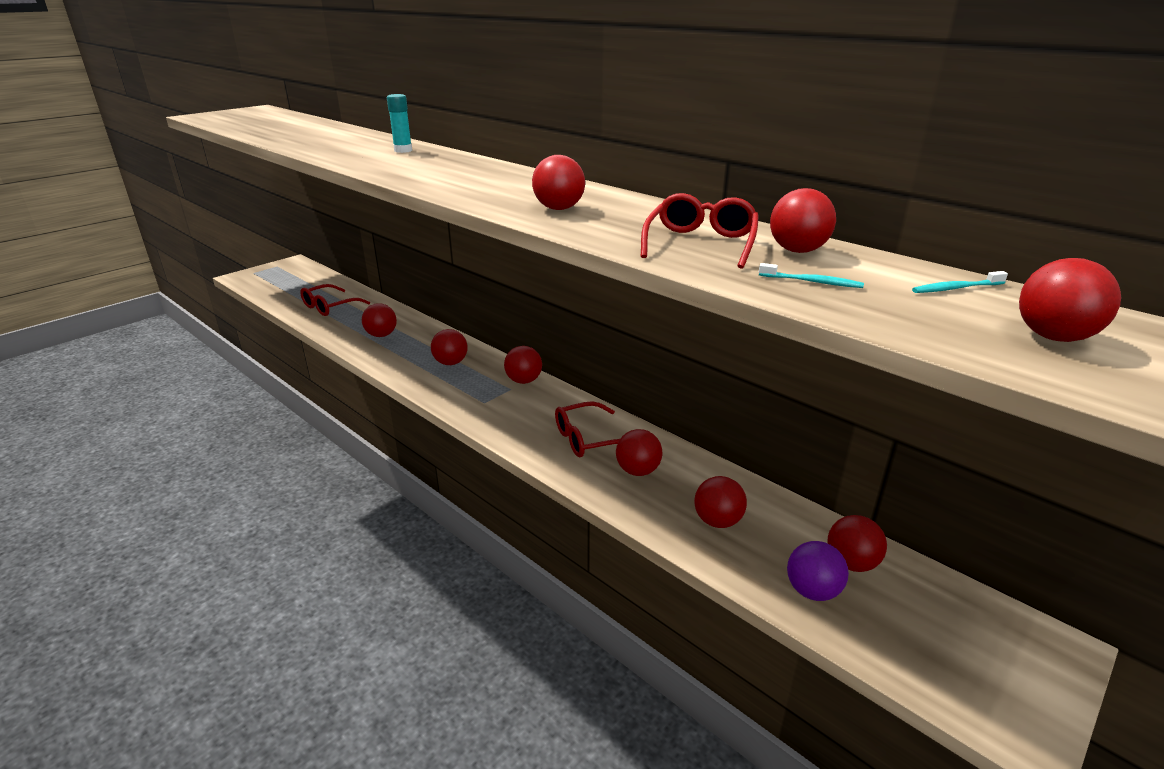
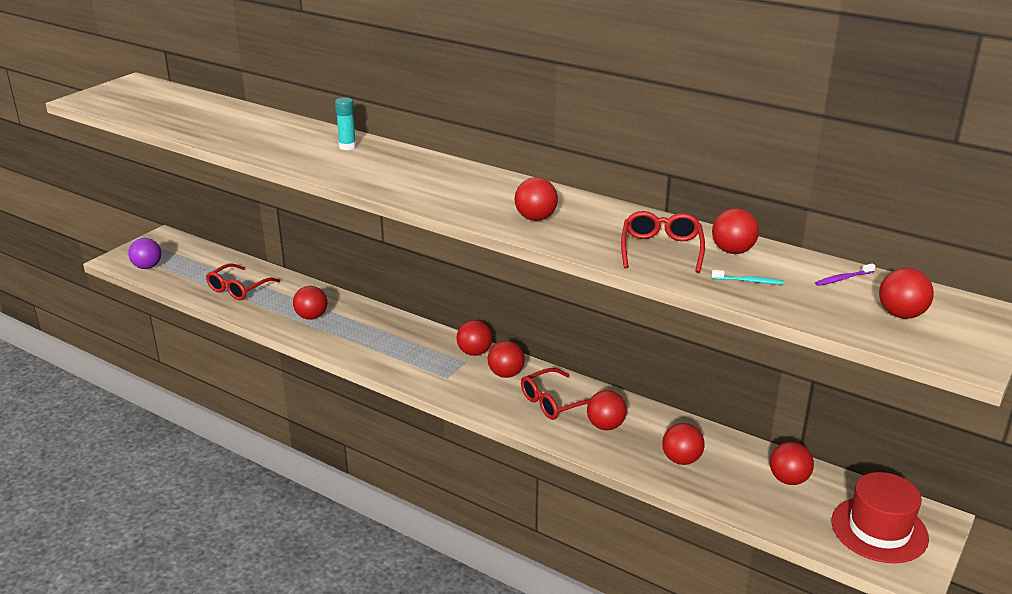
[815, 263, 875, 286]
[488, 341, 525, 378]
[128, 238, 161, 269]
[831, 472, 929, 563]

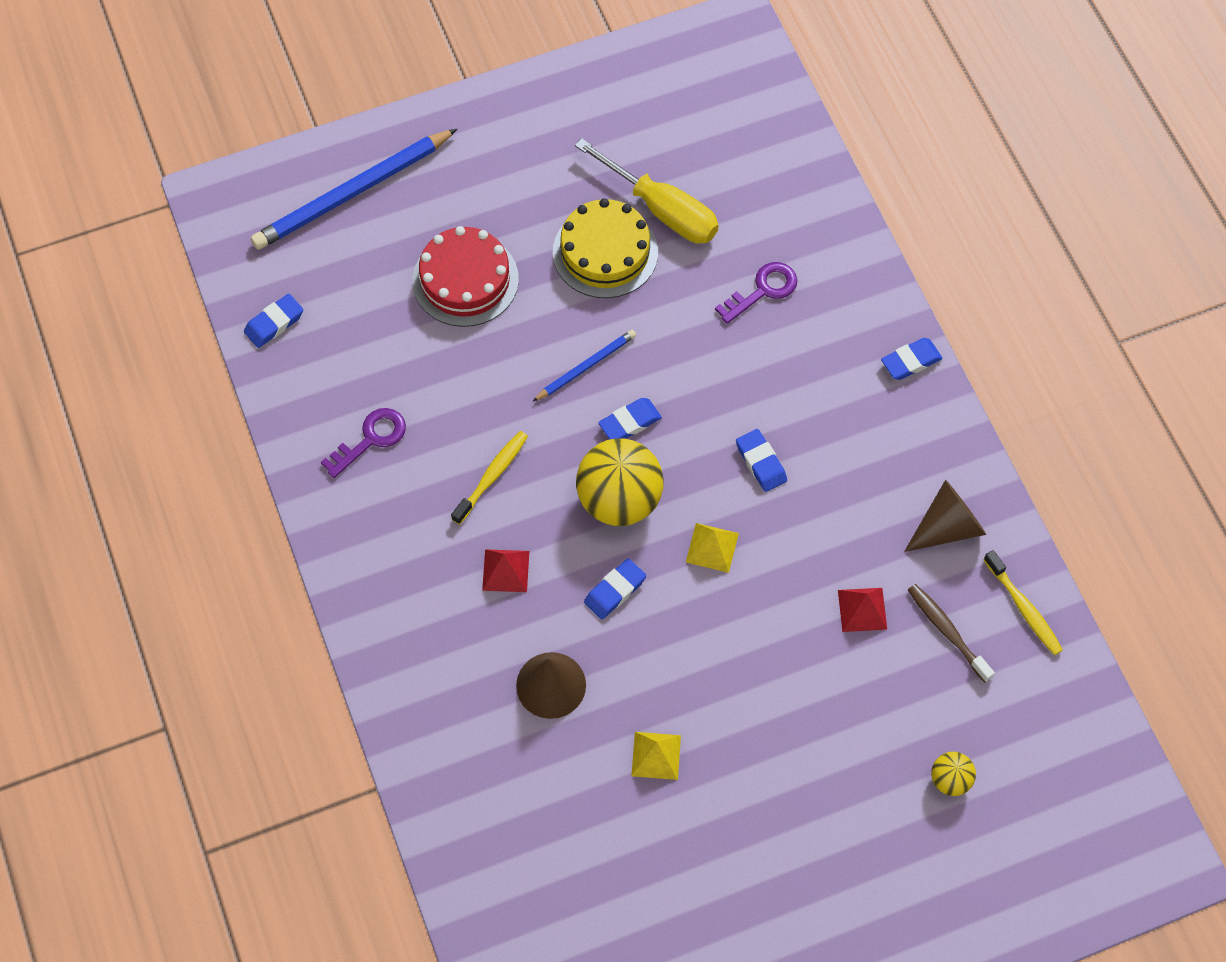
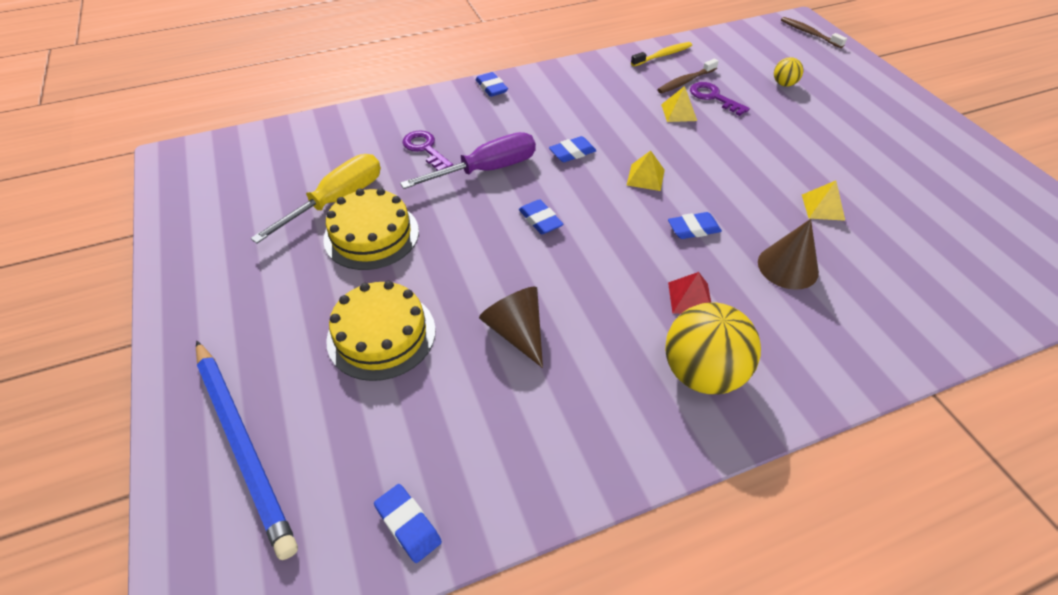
[326, 281, 436, 381]
[532, 330, 636, 402] (first image)
[690, 82, 750, 116]
[451, 431, 528, 525] (first image)
[665, 302, 761, 394]
[479, 287, 543, 368]
[668, 212, 722, 239]
[661, 86, 697, 122]
[781, 17, 847, 48]
[400, 132, 536, 189]

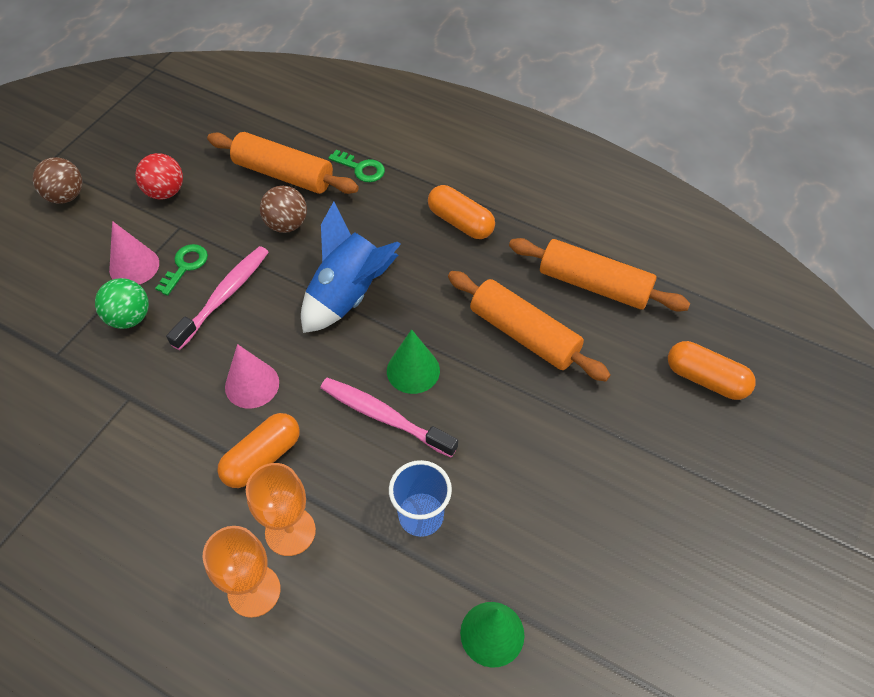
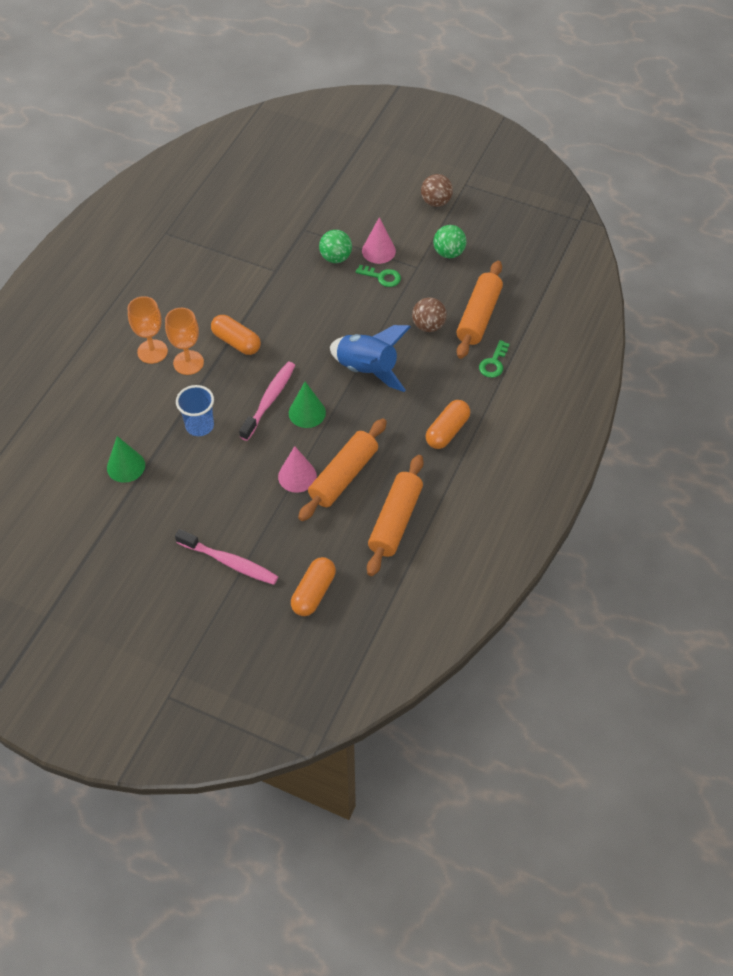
[433, 225, 466, 258]
[175, 529, 279, 585]
[278, 446, 317, 493]

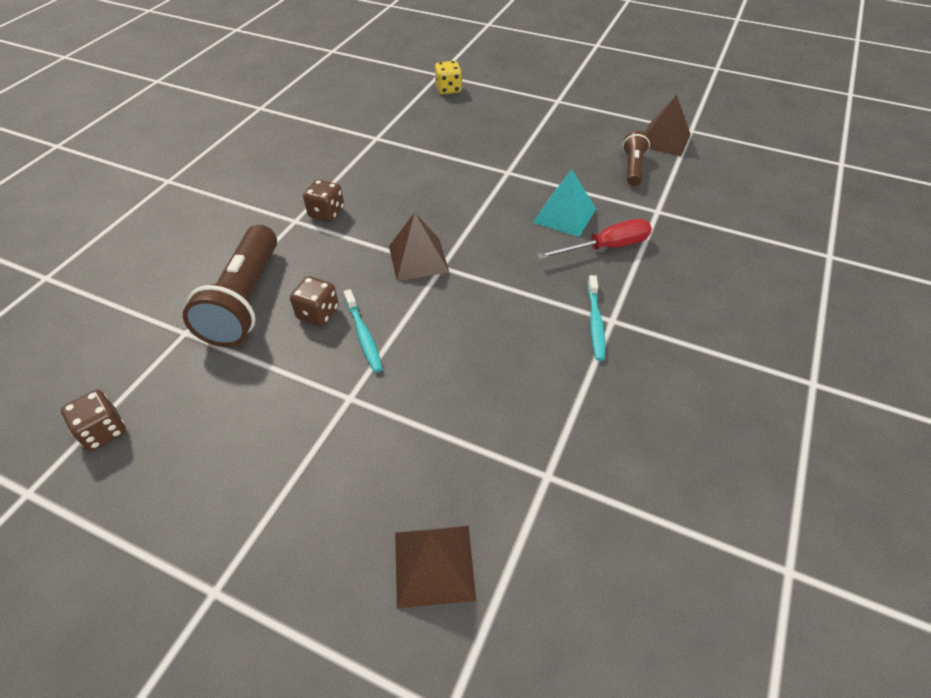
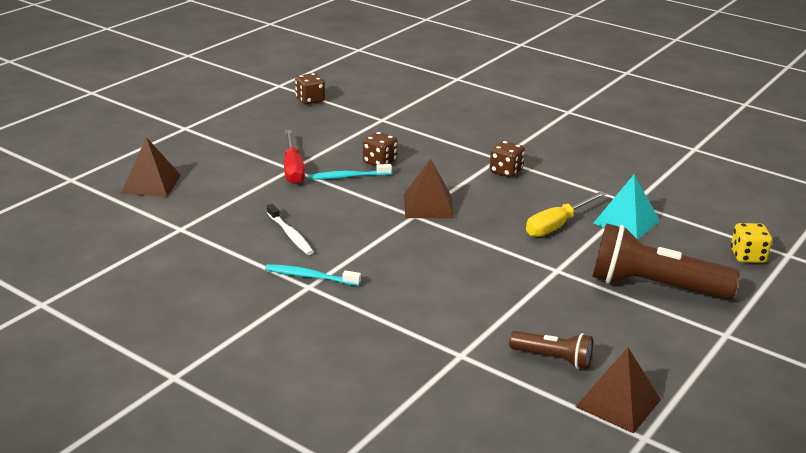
[594, 175, 660, 240]
[284, 130, 305, 184]
[592, 223, 740, 300]
[526, 191, 606, 237]
[267, 204, 314, 255]

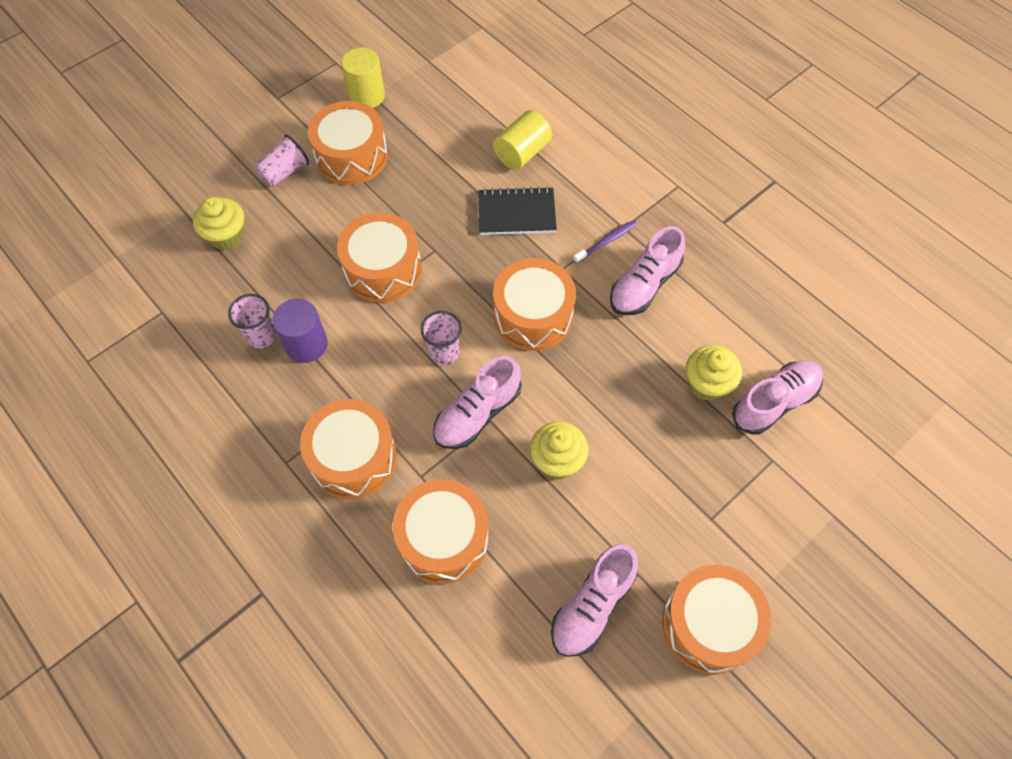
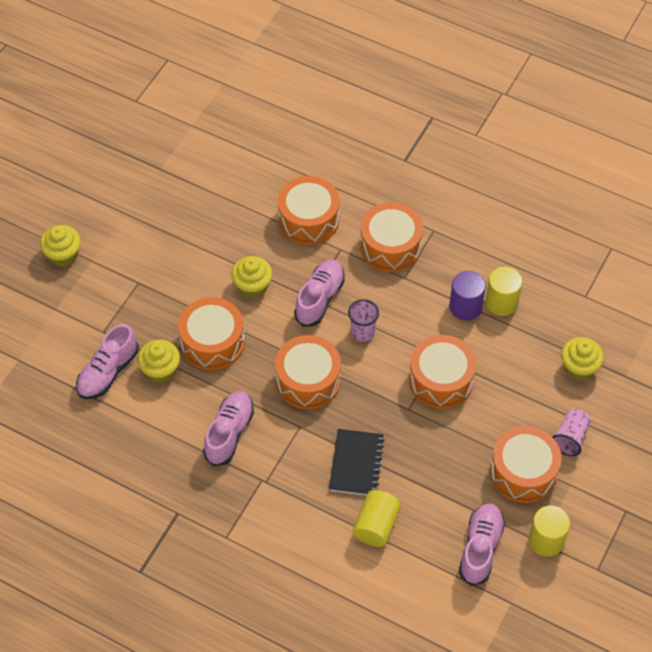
[329, 429, 385, 495]
[573, 220, 637, 264] (first image)
[486, 267, 523, 316]
[459, 503, 505, 586]
[178, 297, 245, 370]
[40, 225, 81, 267]

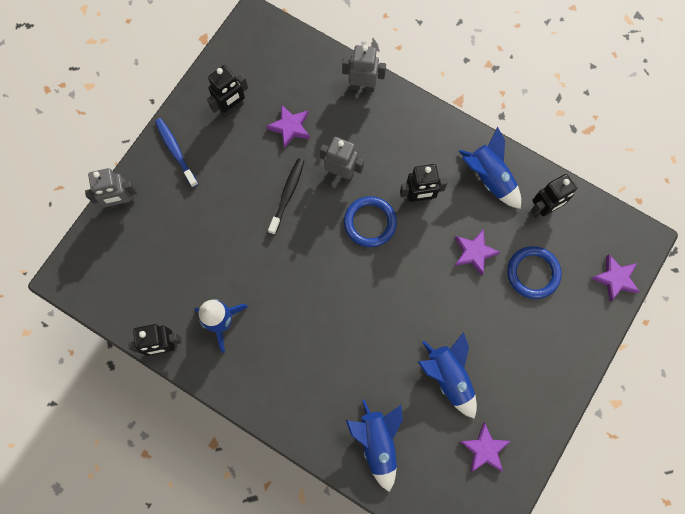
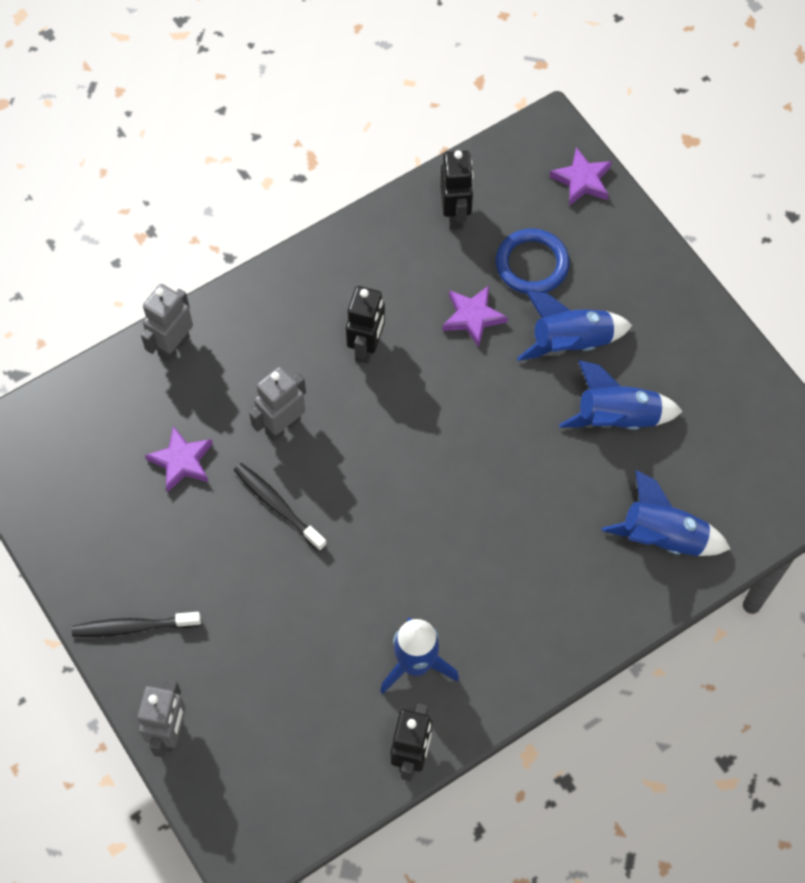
[207, 65, 248, 118] (first image)
[72, 612, 201, 637]
[517, 291, 632, 361]
[344, 196, 397, 247] (first image)
[459, 423, 510, 472] (first image)

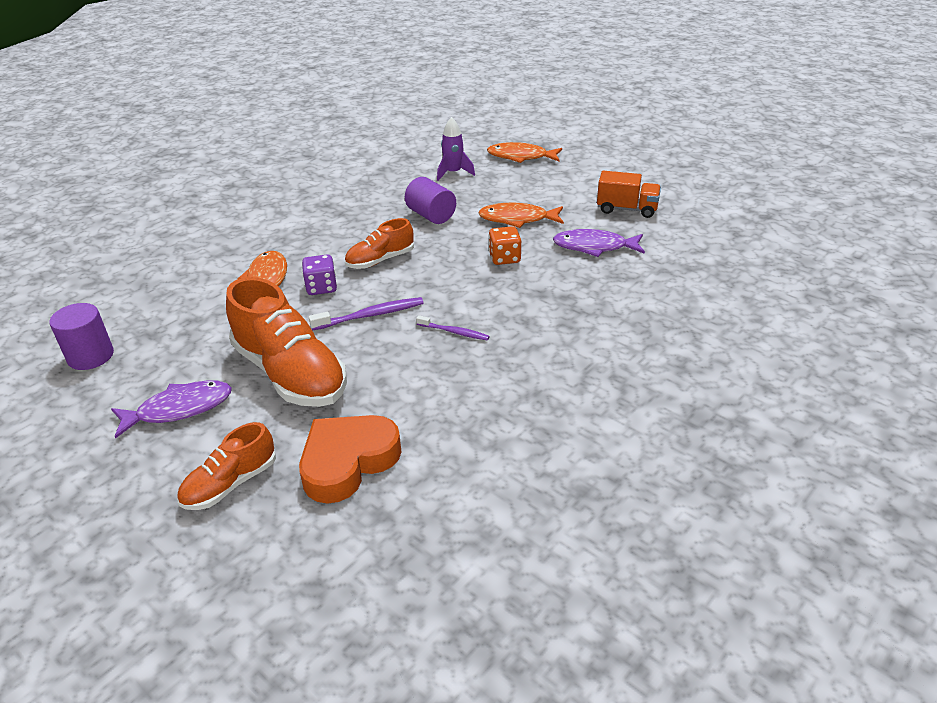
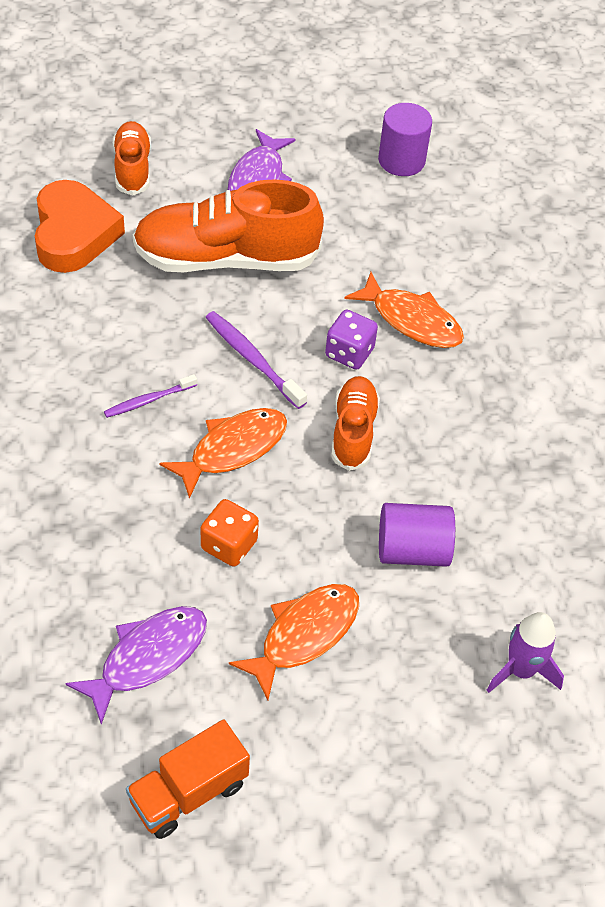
[159, 408, 287, 499]
[205, 311, 307, 409]

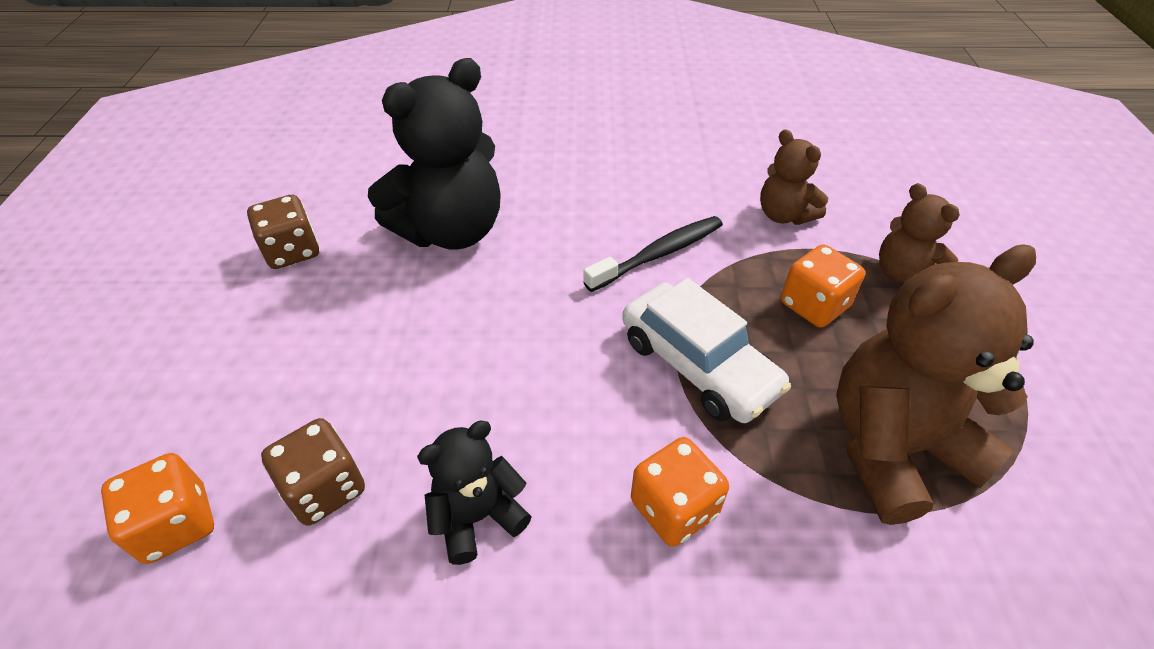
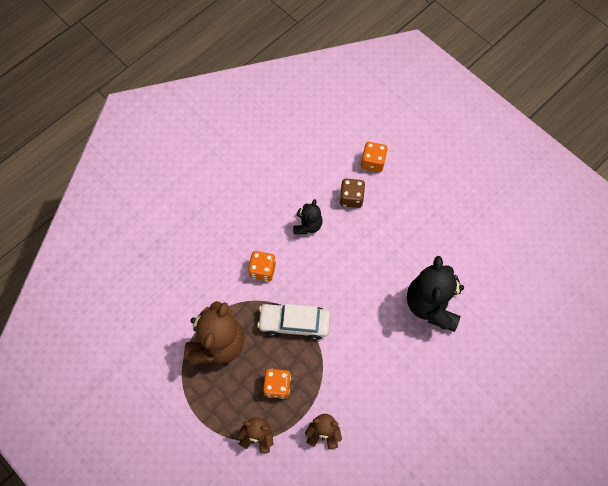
[247, 195, 319, 269] (first image)
[583, 216, 723, 292] (first image)

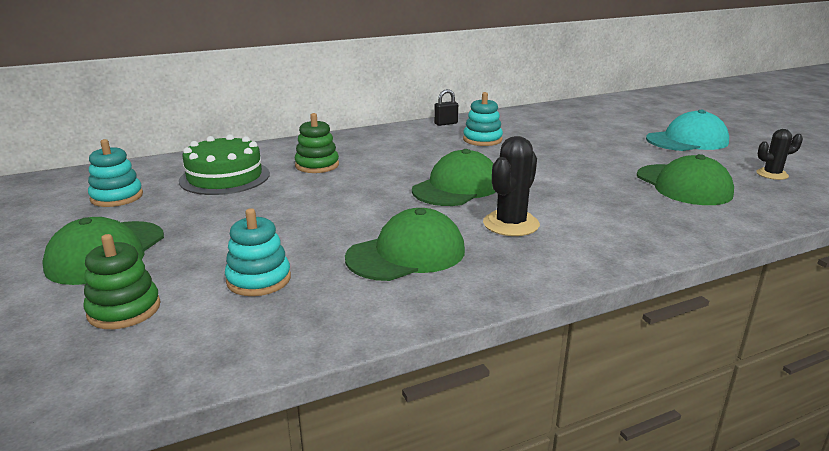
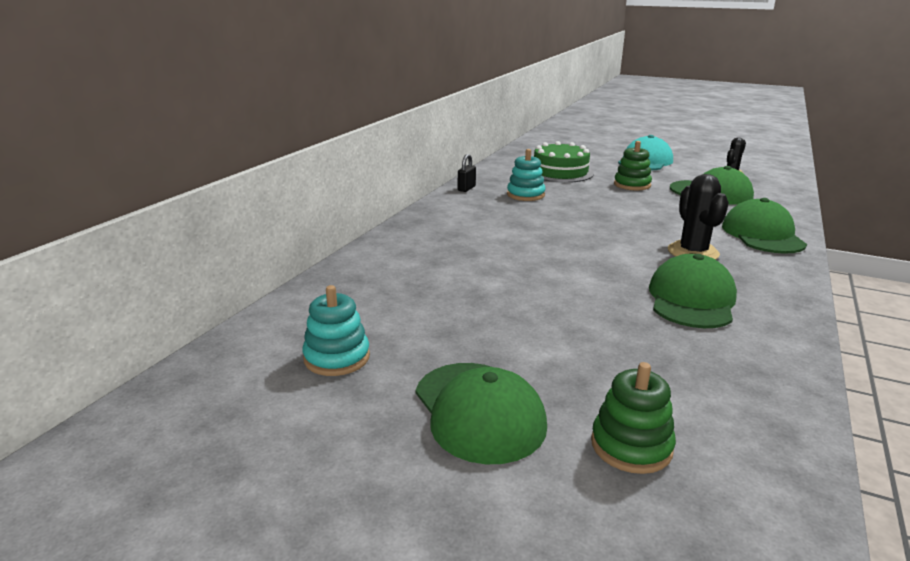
[614, 141, 652, 190]
[534, 141, 594, 183]
[722, 198, 807, 254]
[225, 208, 291, 296] (first image)

